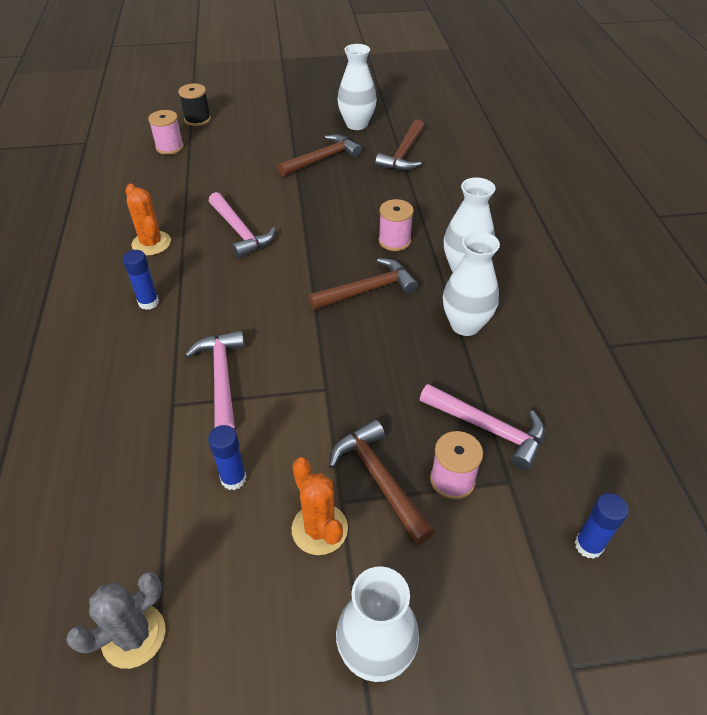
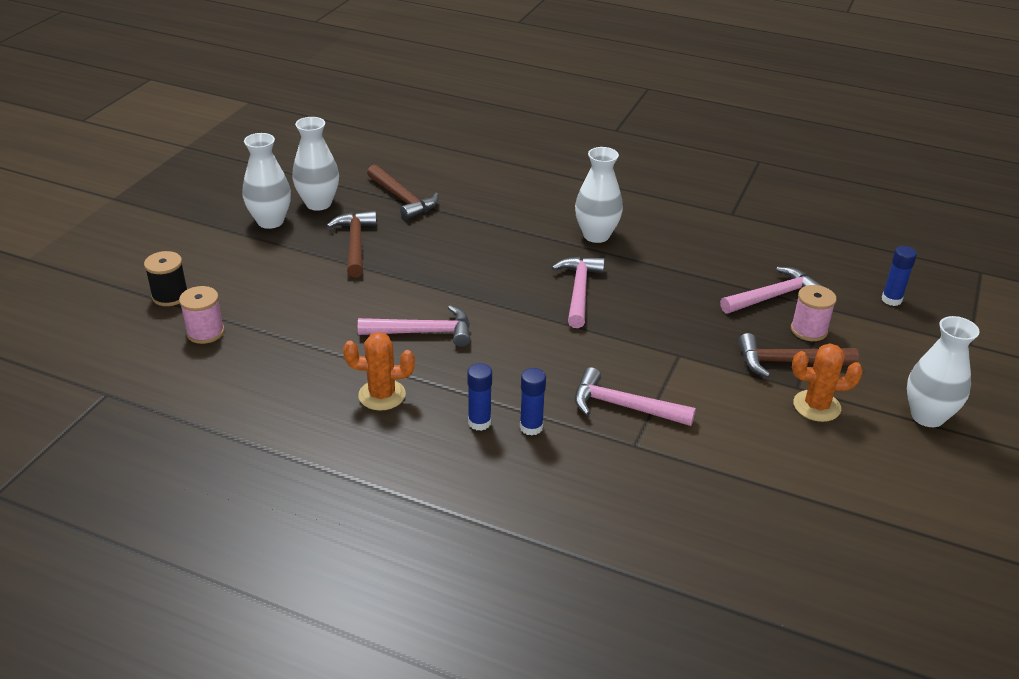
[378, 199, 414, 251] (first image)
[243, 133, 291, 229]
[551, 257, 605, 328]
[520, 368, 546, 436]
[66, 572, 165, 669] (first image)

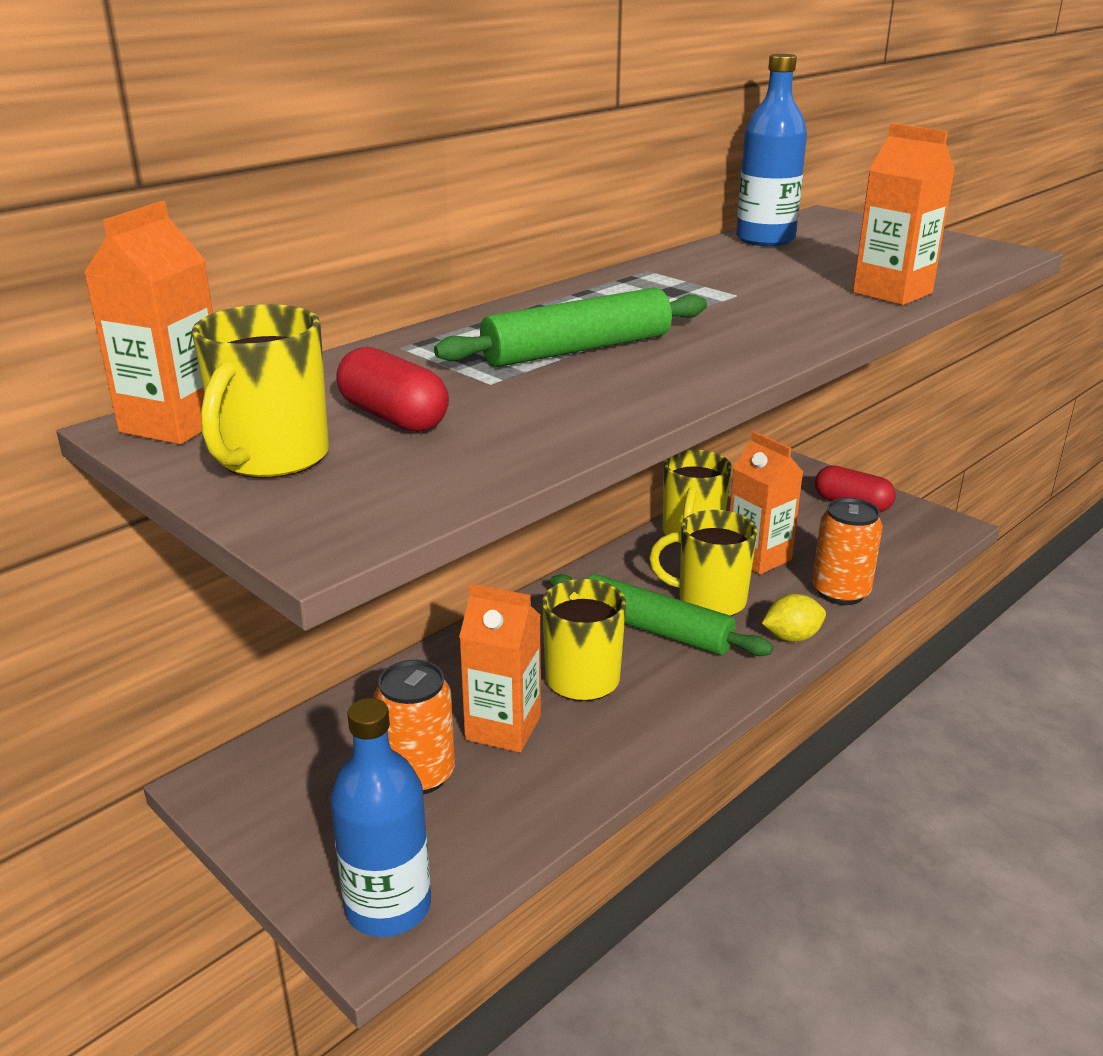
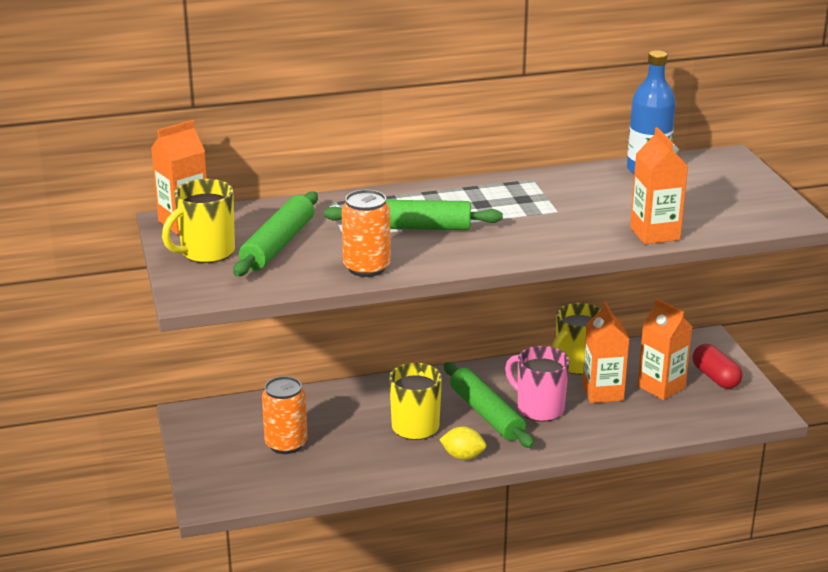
[233, 191, 318, 276]
[342, 190, 391, 277]
[505, 346, 570, 422]
[638, 299, 692, 400]
[439, 426, 487, 460]
[330, 698, 431, 937] (first image)

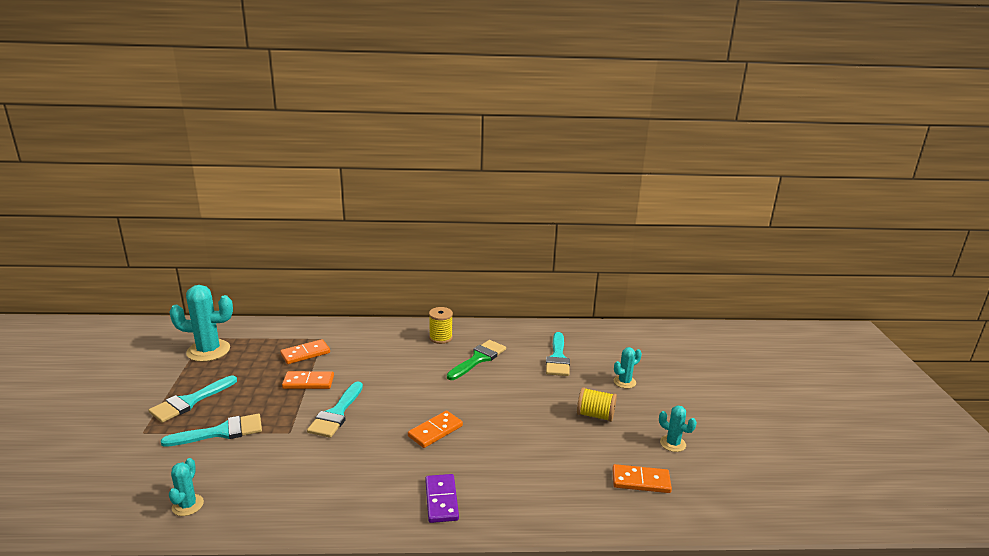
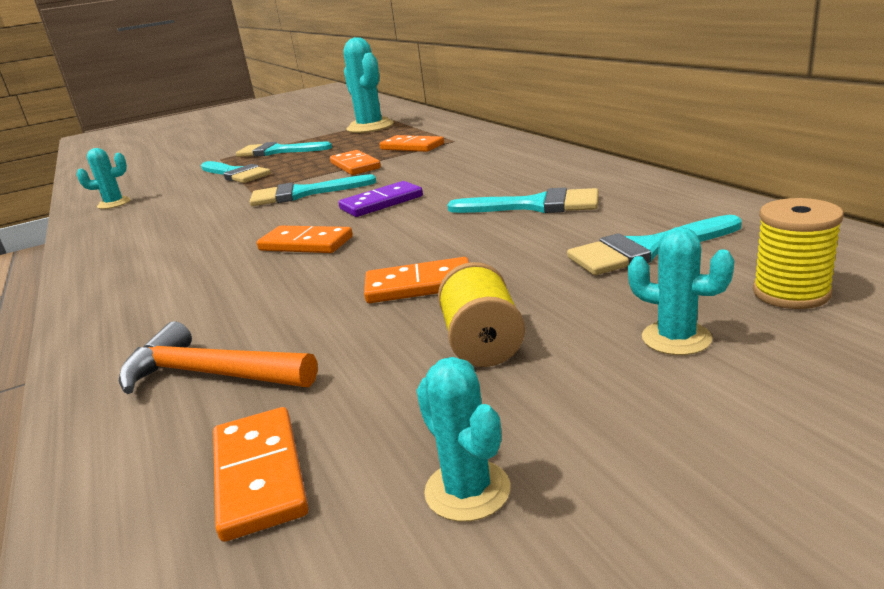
[753, 198, 844, 309]
[447, 188, 598, 213]
[416, 357, 510, 522]
[338, 181, 423, 217]
[364, 257, 469, 303]
[119, 321, 318, 394]

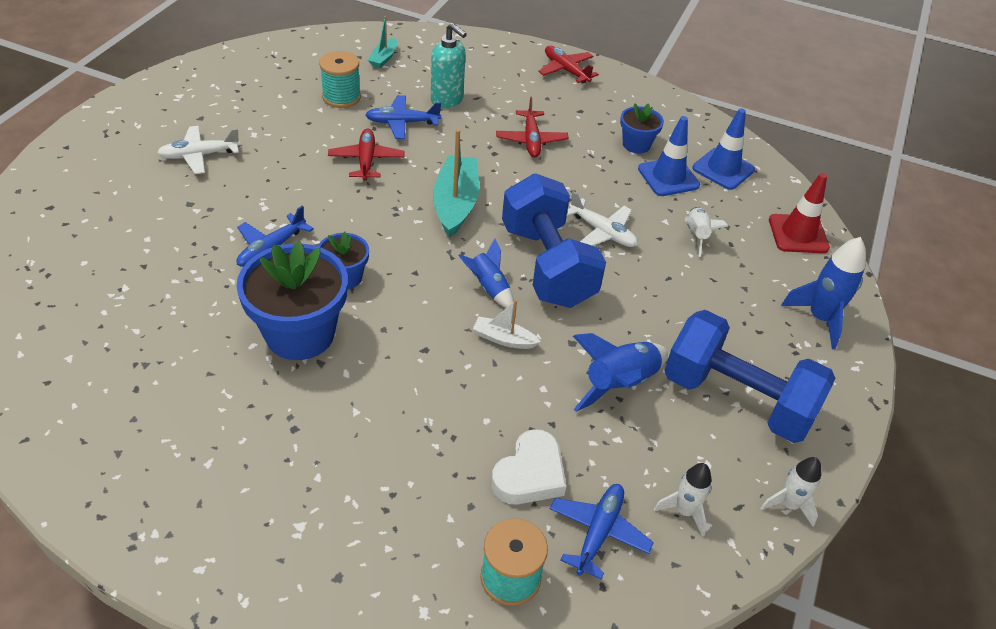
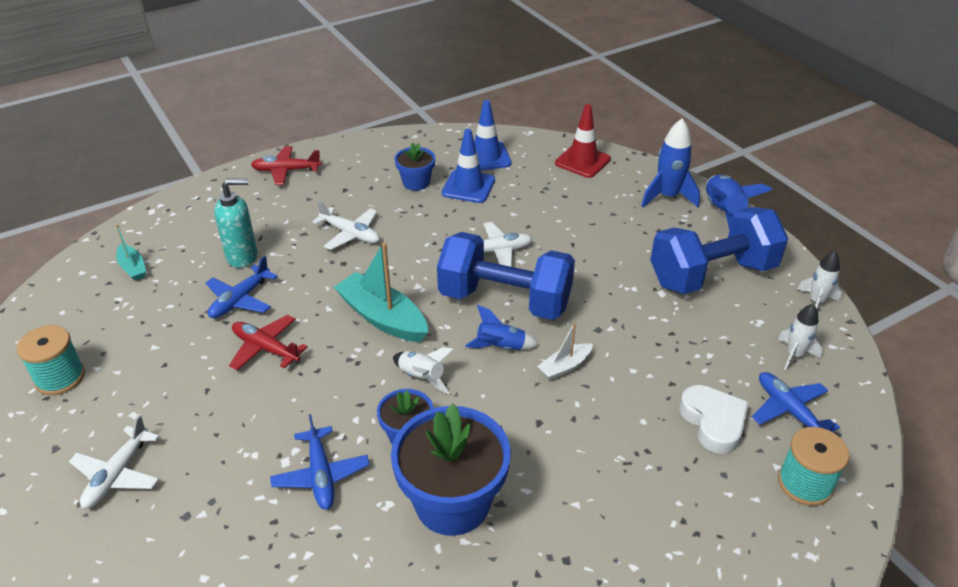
[17, 325, 85, 395]
[312, 201, 380, 250]
[393, 347, 455, 395]
[706, 175, 772, 231]

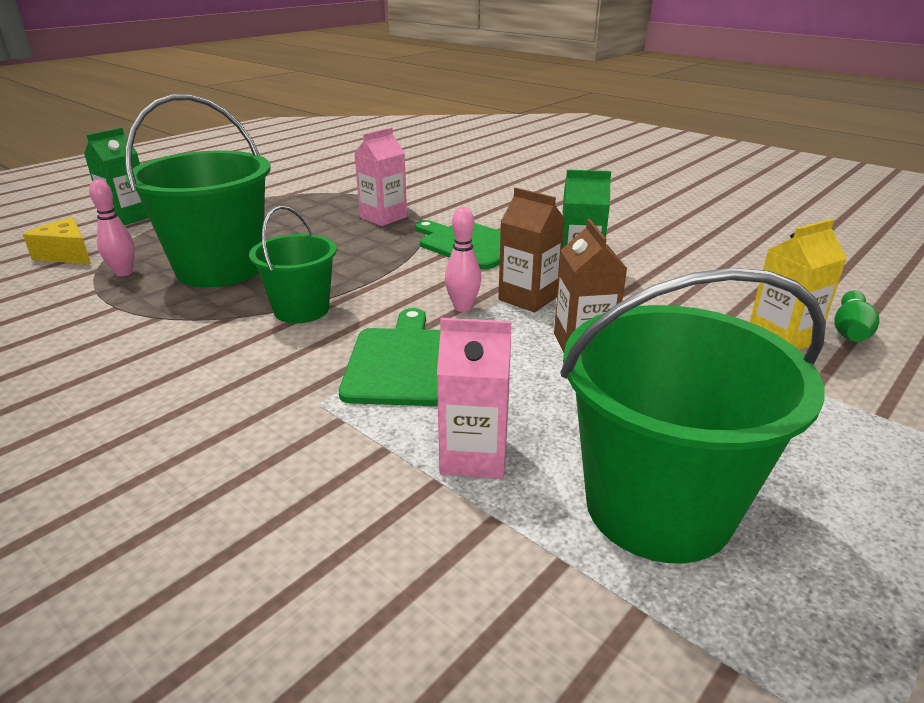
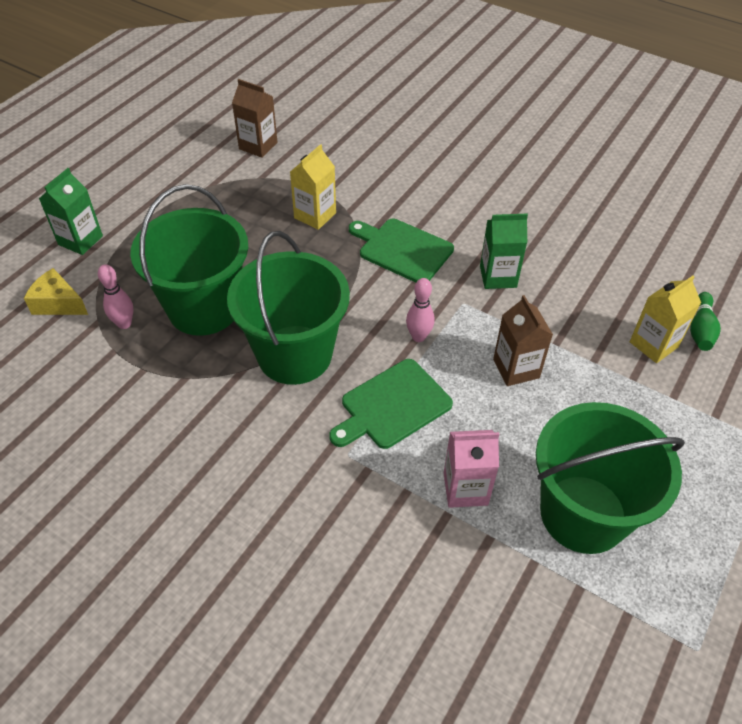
[290, 144, 336, 230]
[232, 79, 277, 158]
[227, 231, 350, 385]
[329, 359, 453, 449]

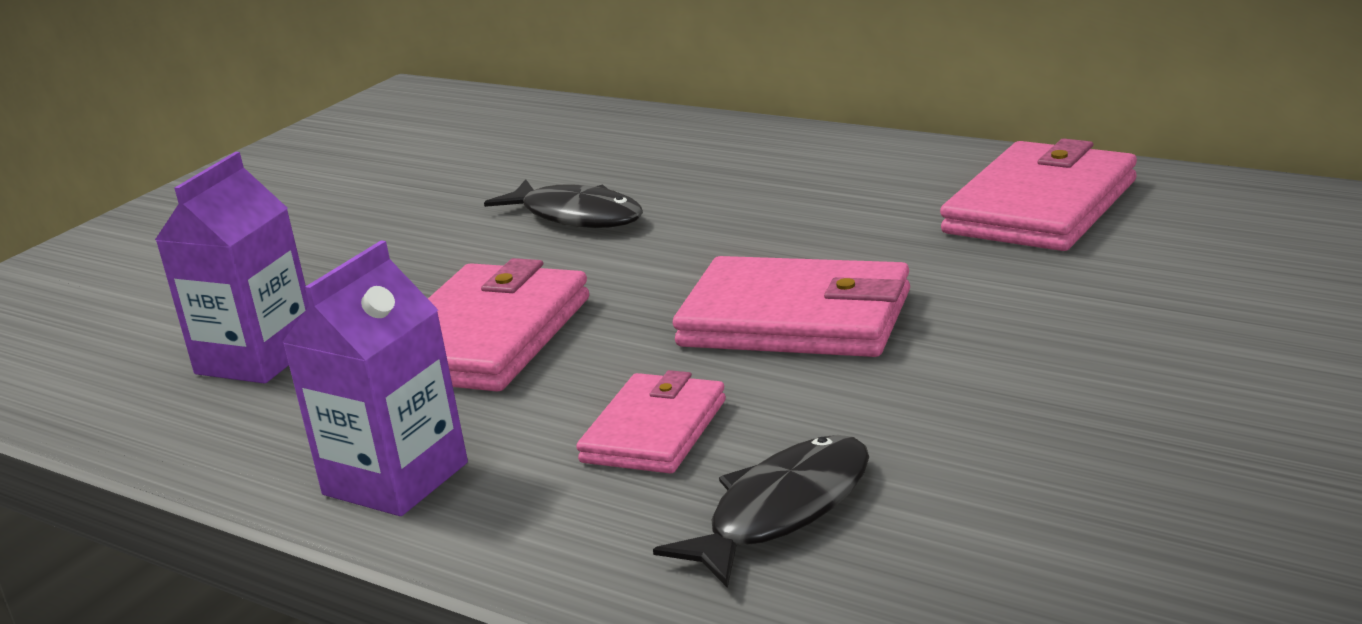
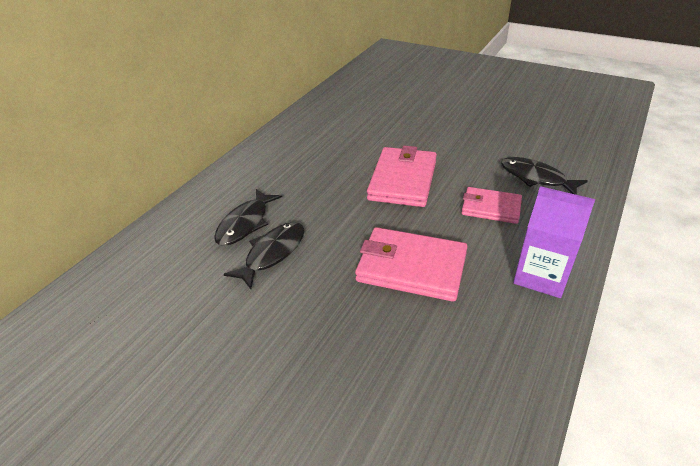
[940, 138, 1137, 251] (first image)
[155, 152, 309, 384] (first image)
[214, 189, 282, 246]

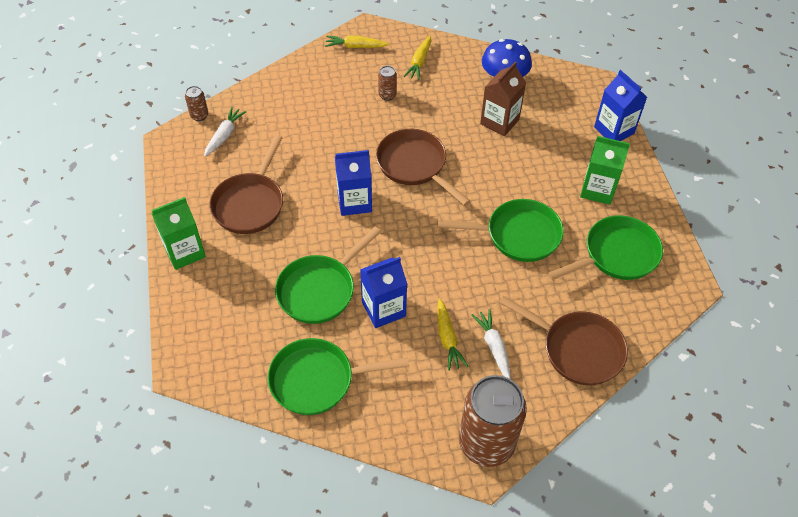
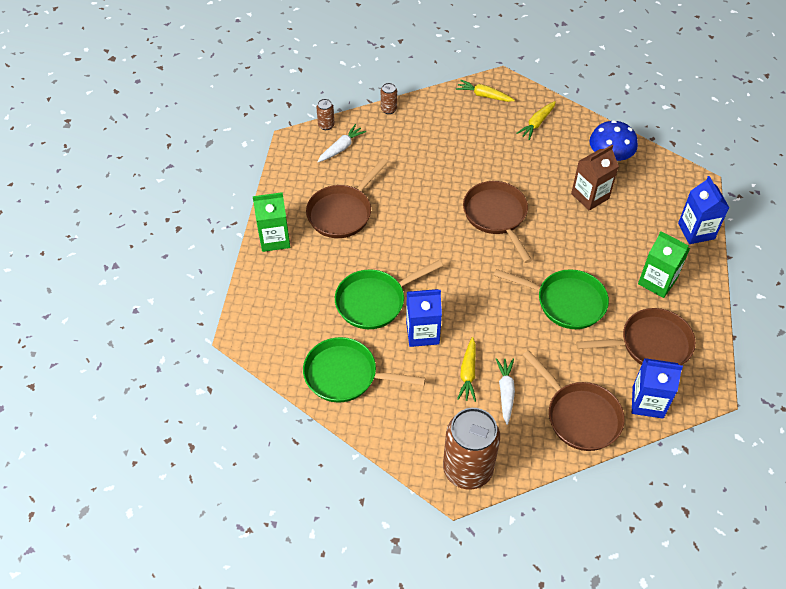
[381, 83, 397, 114]
[632, 358, 683, 419]
[576, 308, 696, 365]

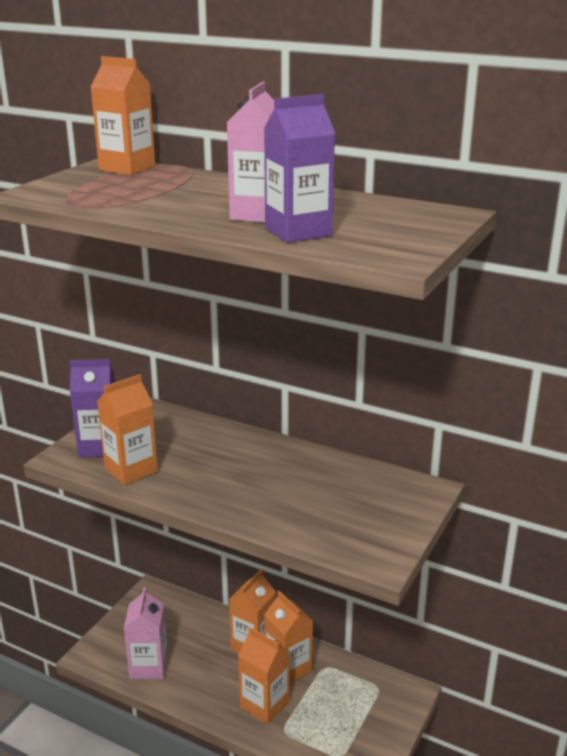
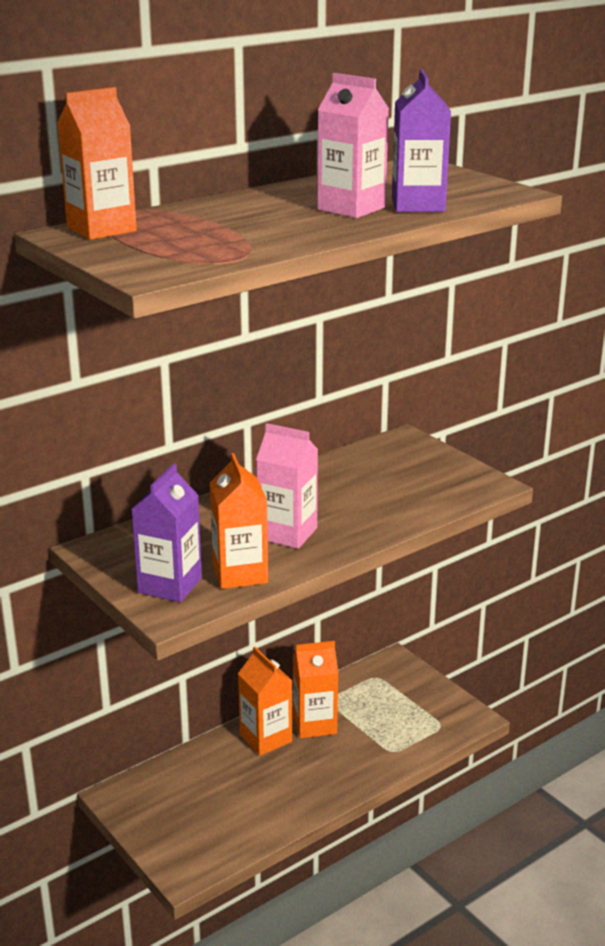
[256, 423, 318, 549]
[238, 627, 290, 725] (first image)

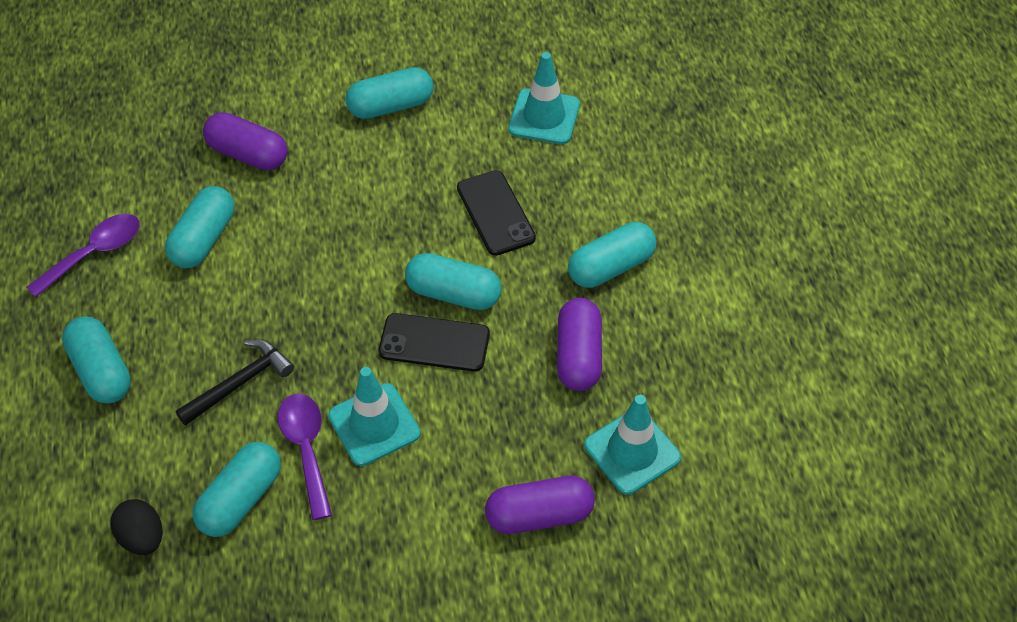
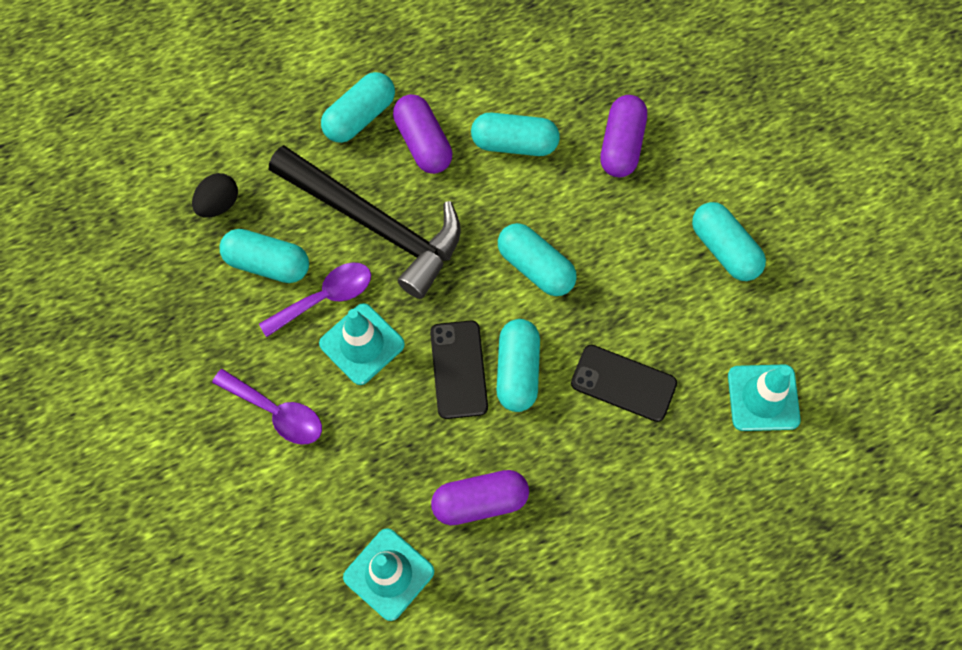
[571, 345, 677, 422]
[212, 369, 322, 445]
[498, 223, 577, 296]
[269, 145, 461, 299]
[393, 94, 452, 174]

